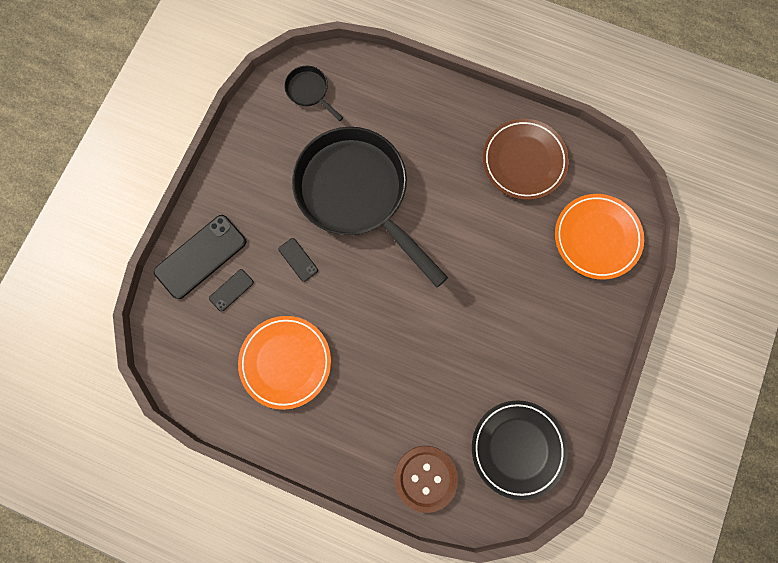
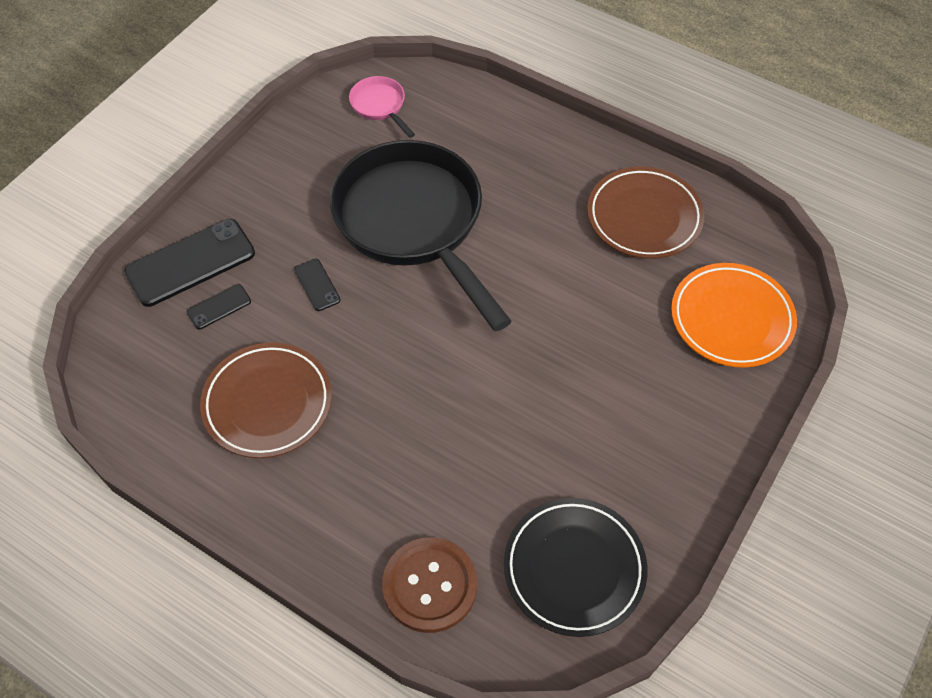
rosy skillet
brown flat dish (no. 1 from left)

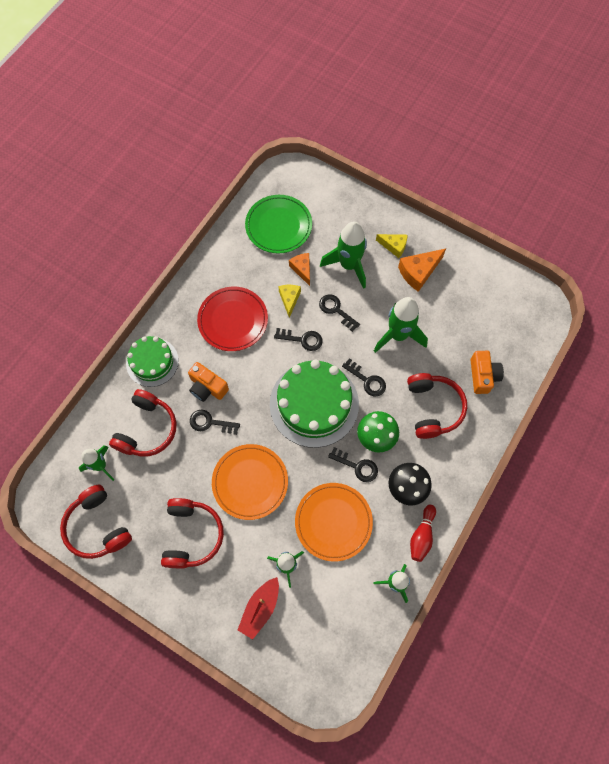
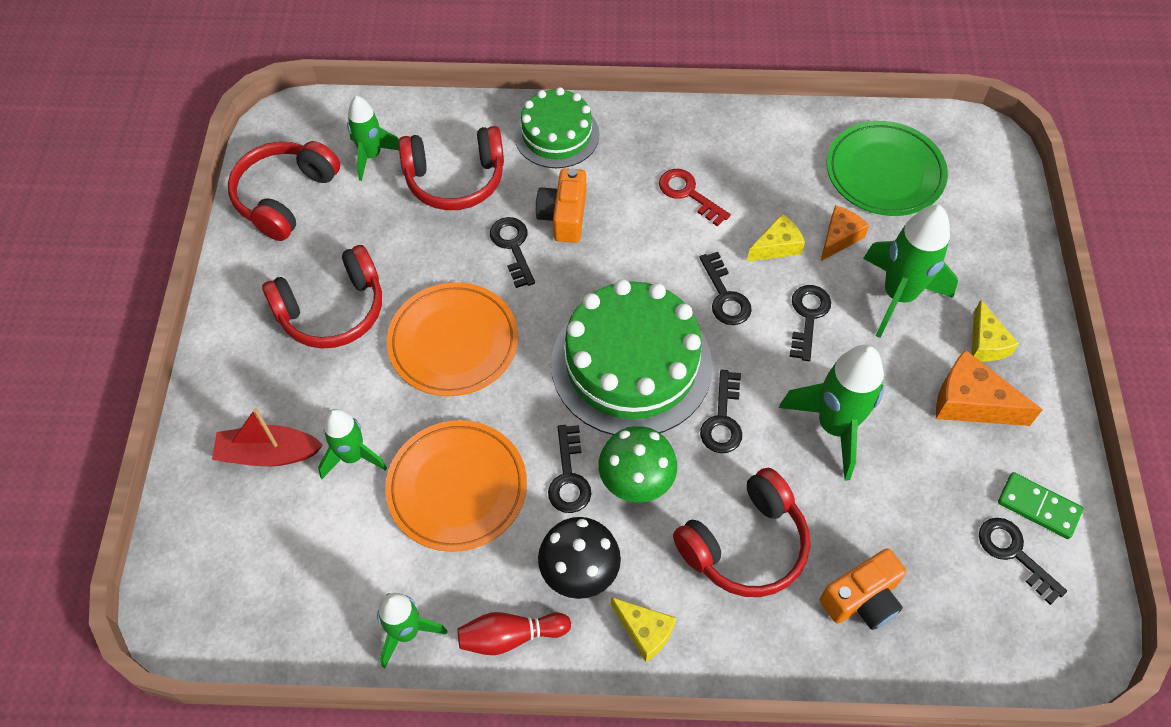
crimson latchkey
green domino
jet-black latchkey (no. 6 from left)
bright yellow cheese (no. 1 from left)

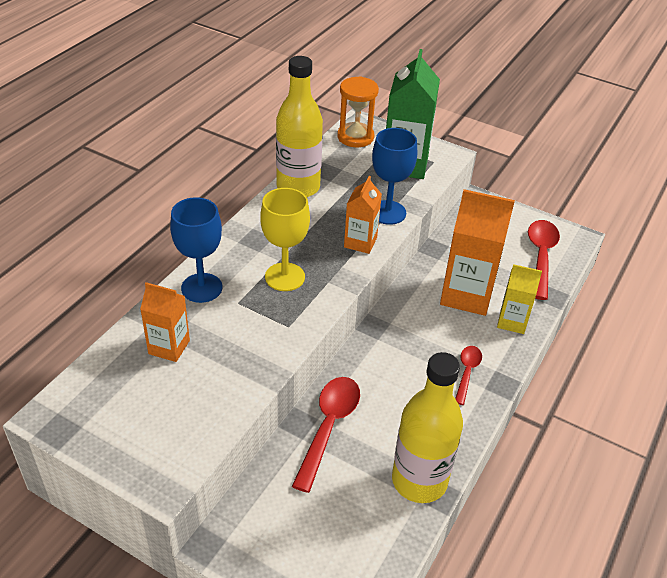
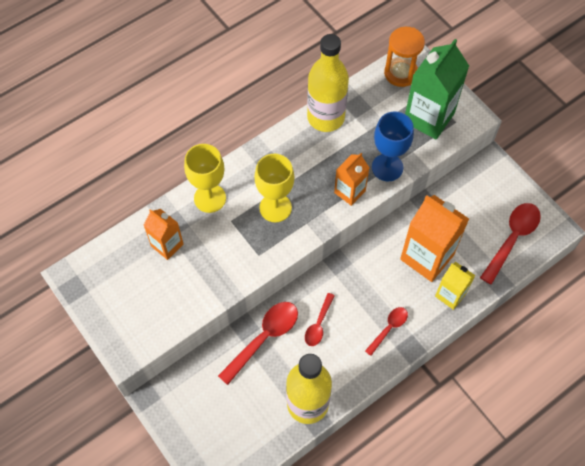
bright yellow goblet (no. 1 from left)
crimson teaspoon (no. 2 from left)

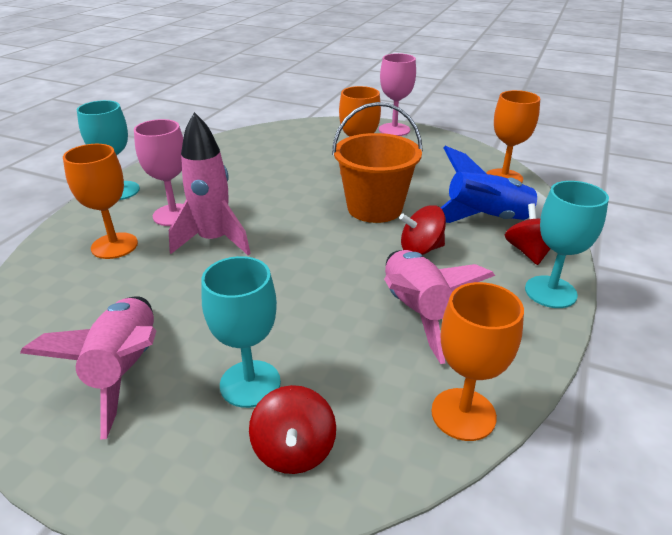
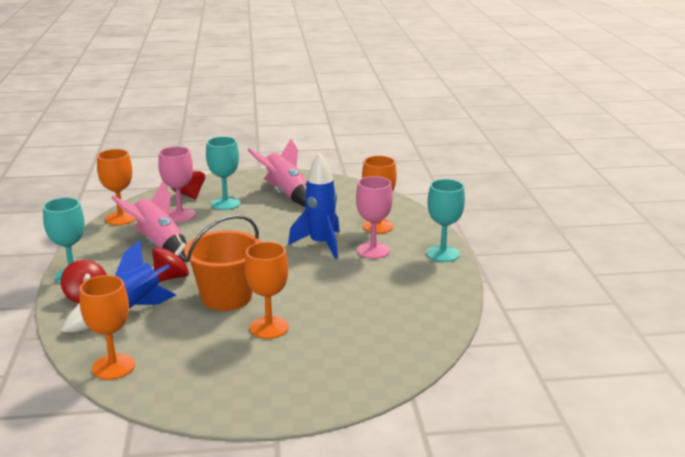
rosy goblet (no. 1 from left)
cobalt rocket (no. 2 from left)

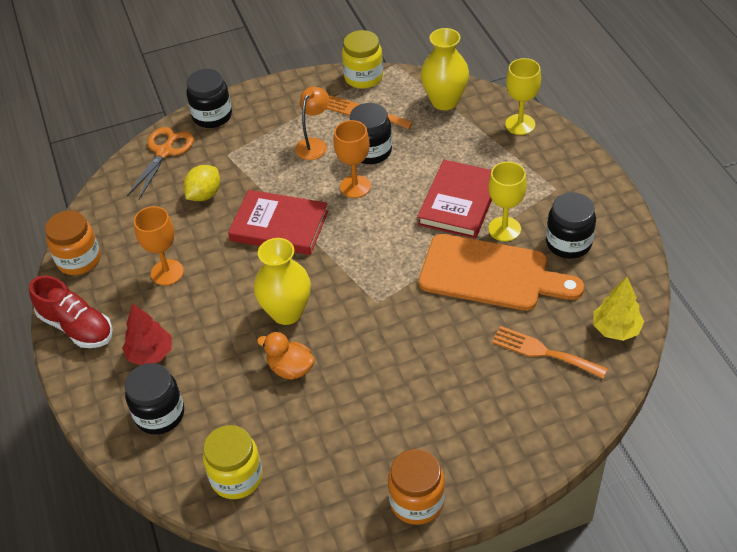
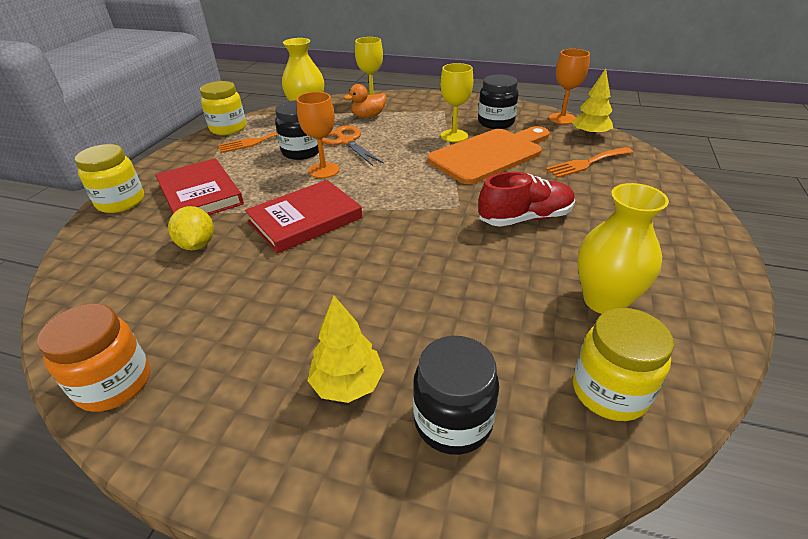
bright yellow jam jar (no. 1 from left)
orange-coloured desk lamp
orange-coloured scissors
crimson hardcover (no. 1 from left)
orange-coloured goblet (no. 2 from left)
bright yellow tall vase (no. 2 from left)
crimson sneaker
bright yellow fir tree (no. 1 from left)
orange-coloured toy duck
orange-coloured jam jar (no. 2 from left in the first image)

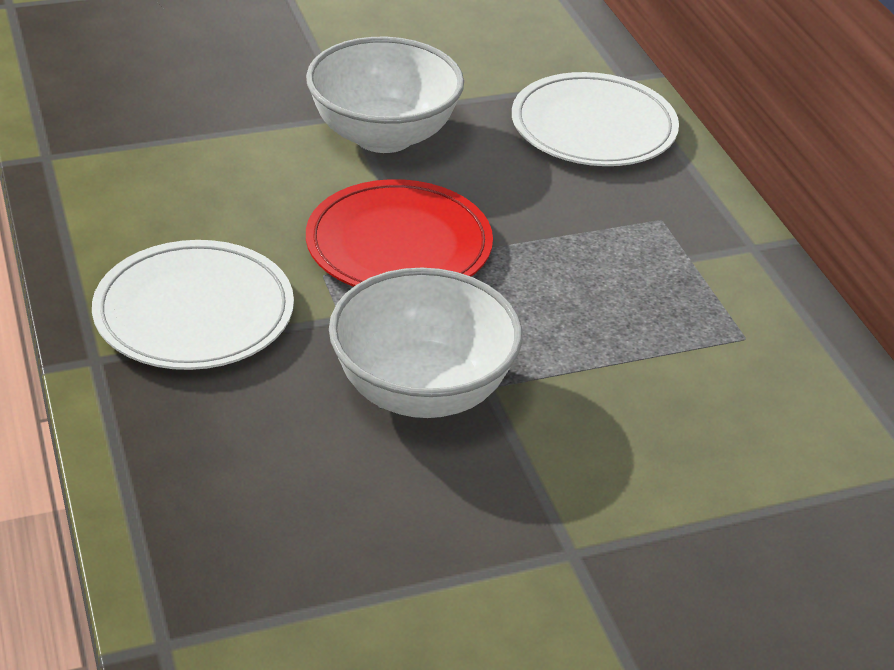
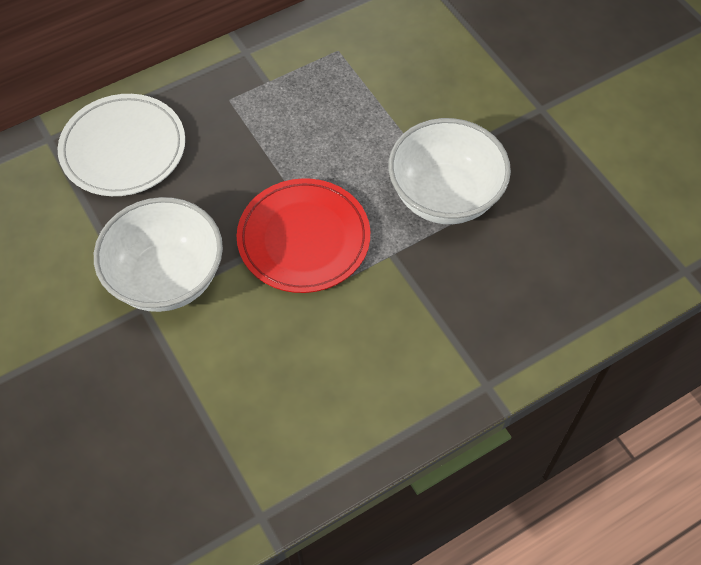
pure white flat dish (no. 1 from left in the first image)

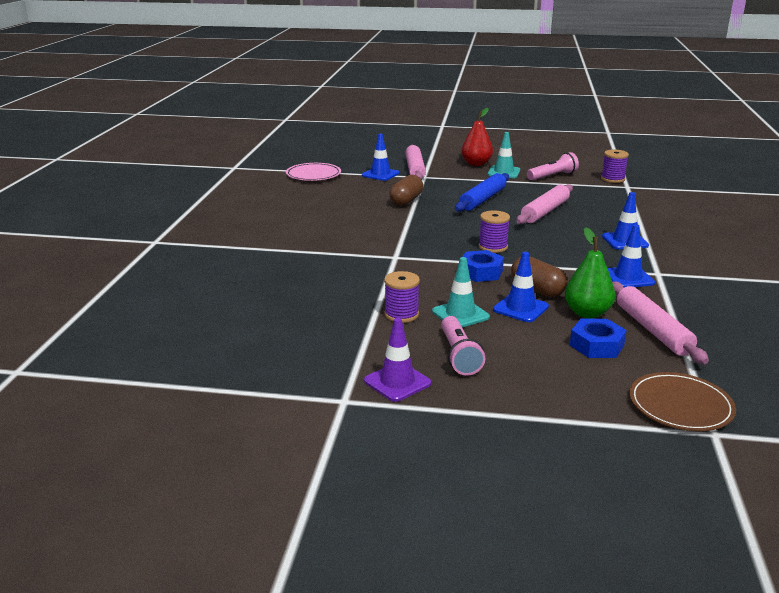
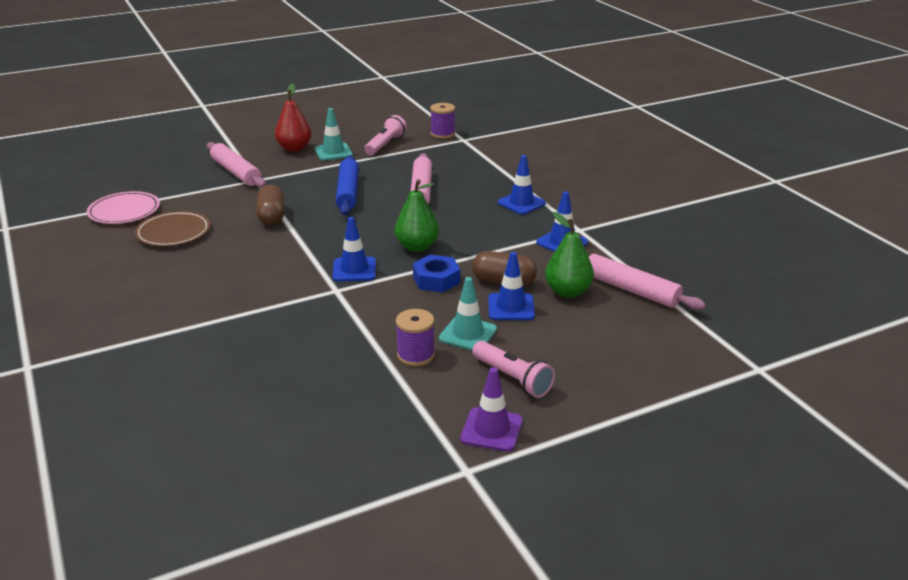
cobalt road cone (no. 1 from left)
green pear (no. 1 from left)
cobalt hex nut (no. 2 from left in the first image)
brown flat dish

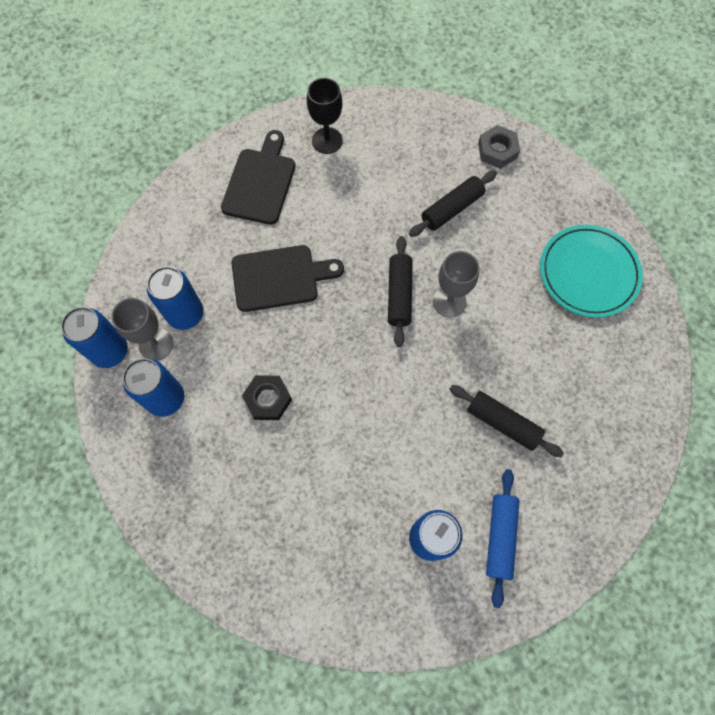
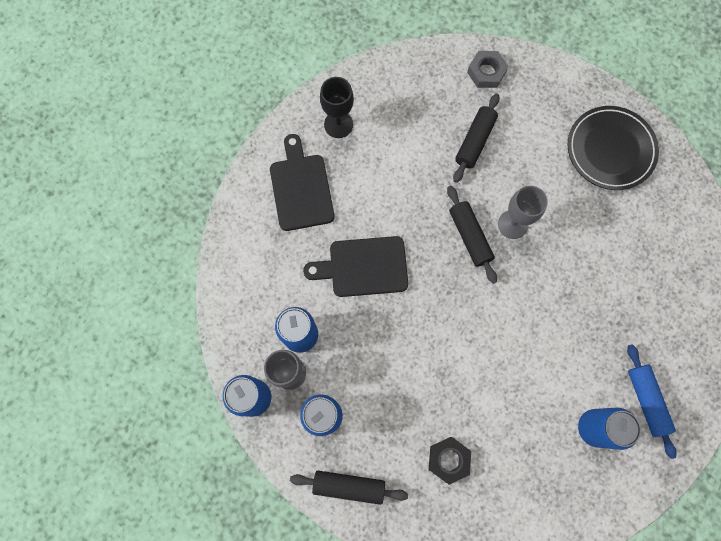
jet-black flat dish
jet-black chopping board (no. 2 from left)
jet-black hex nut
jet-black dough roller (no. 1 from left)

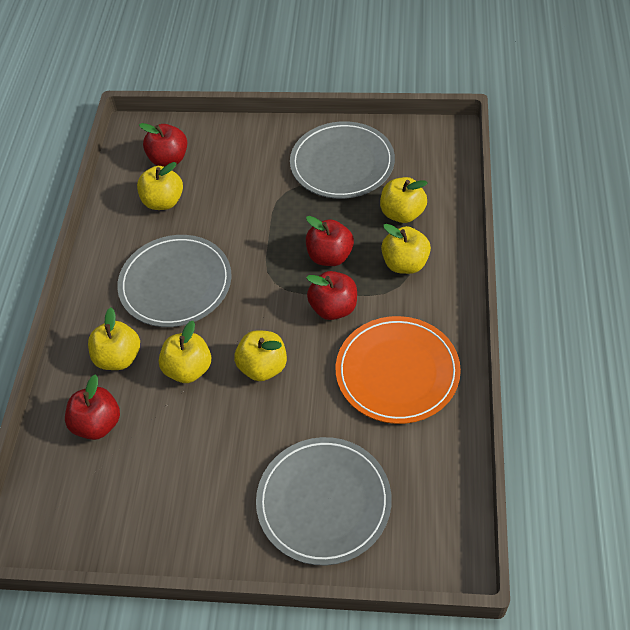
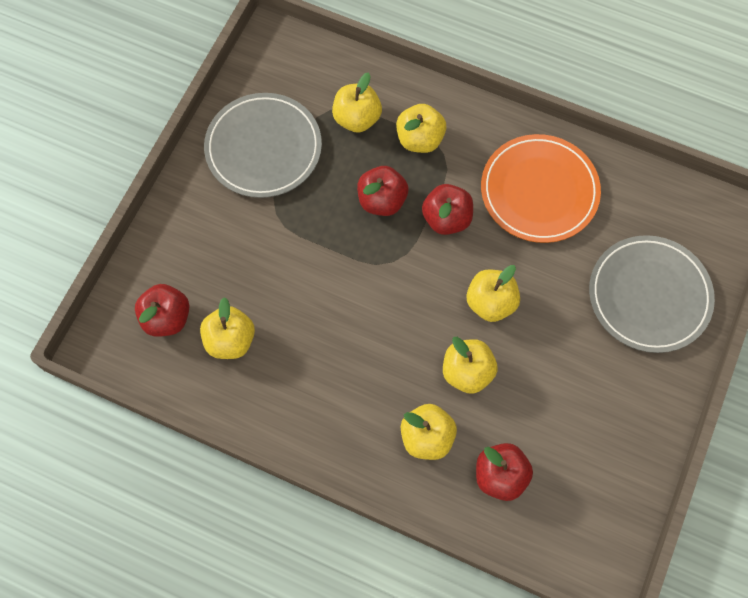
ash-grey flat dish (no. 1 from left in the first image)

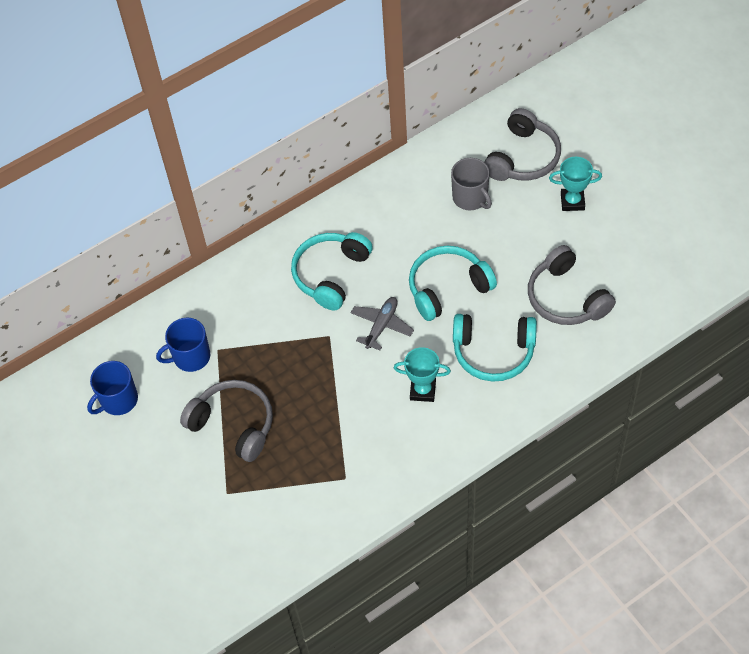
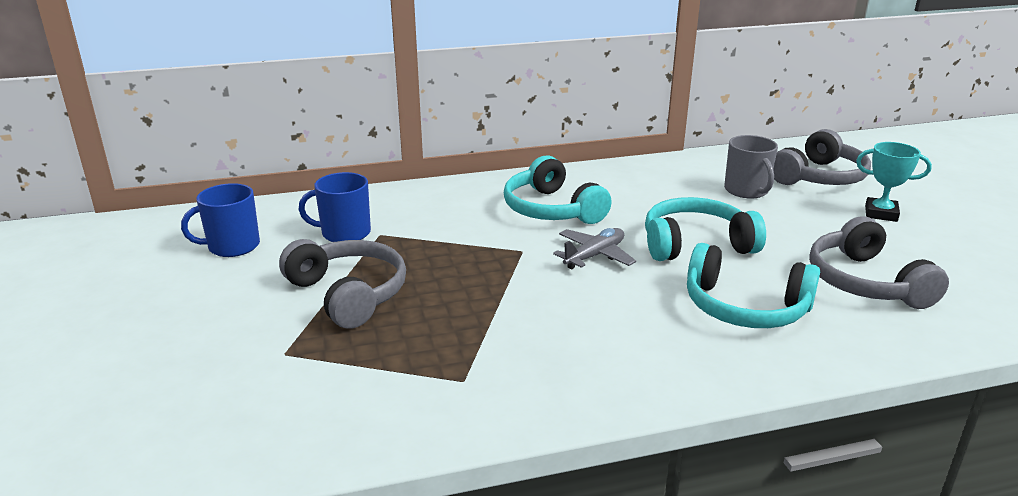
turquoise over-ear headphones (no. 1 from left)
turquoise prize cup (no. 1 from left in the first image)

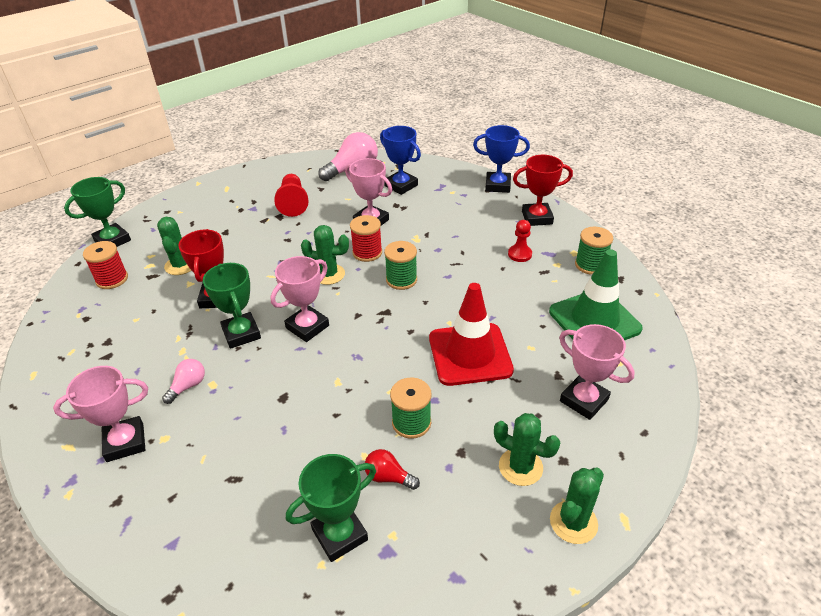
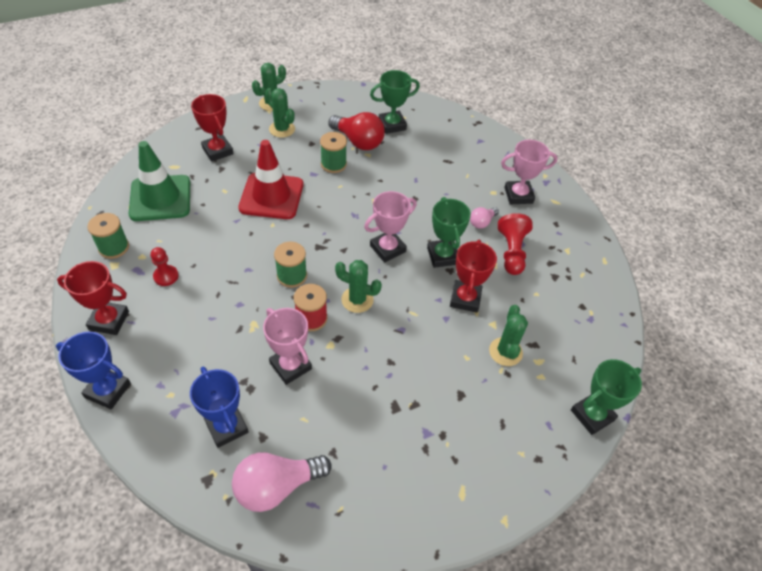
crimson chess pawn (no. 2 from left)
crimson reel of thread (no. 1 from left in the first image)
crimson prize cup (no. 2 from left)
crimson light bulb

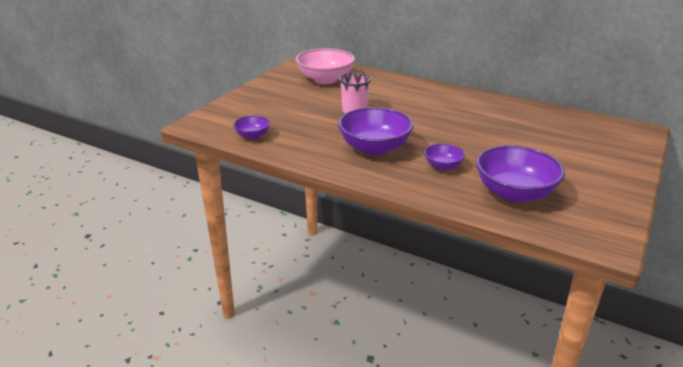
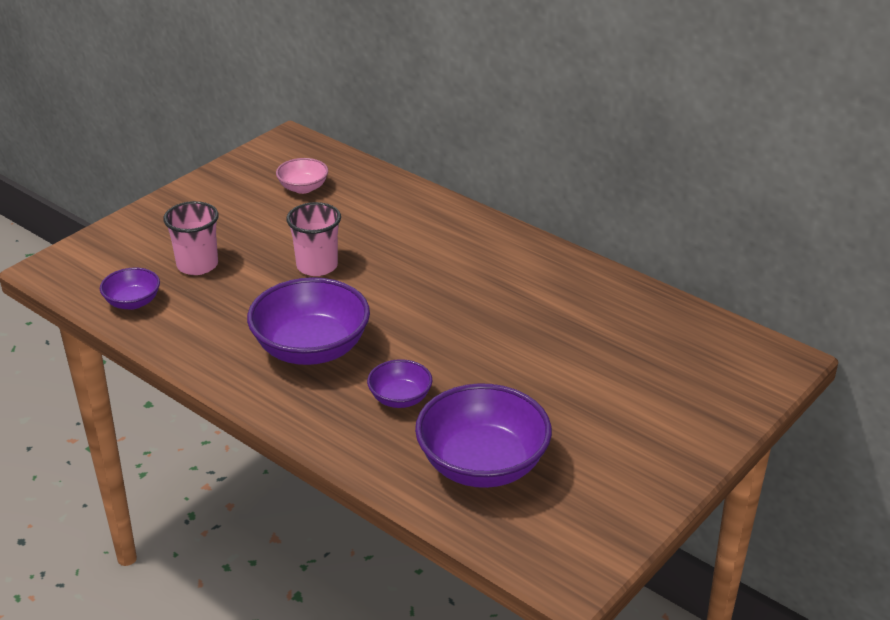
rosy deep dish
rosy tumbler (no. 1 from left)

